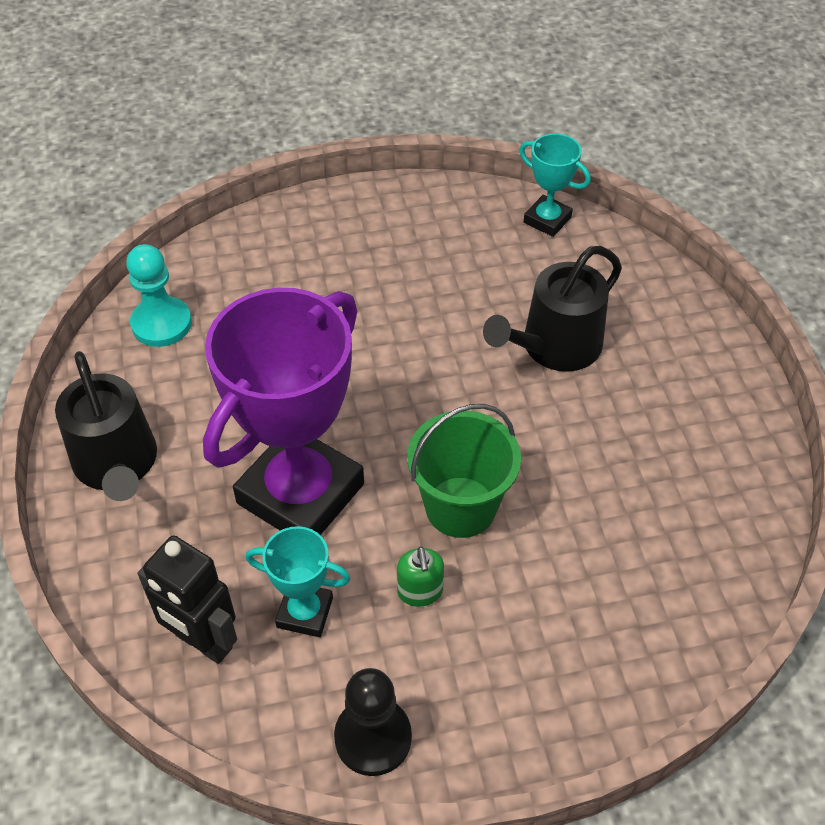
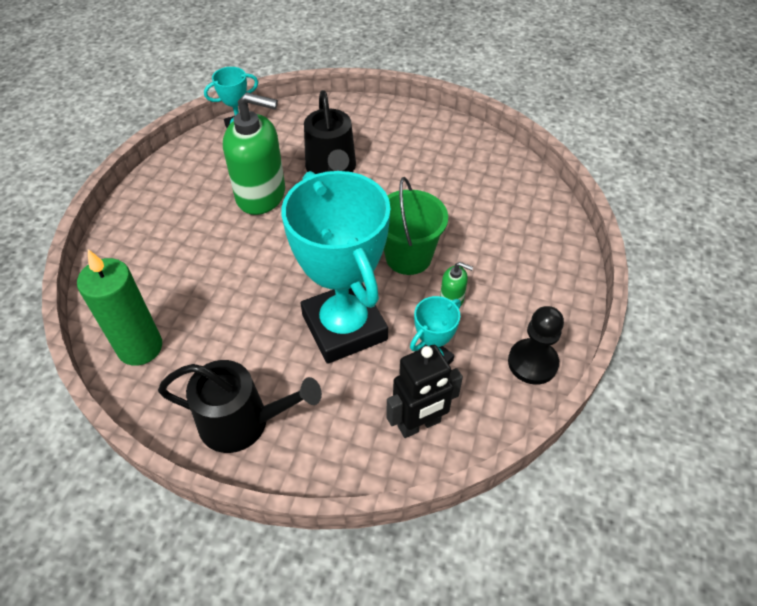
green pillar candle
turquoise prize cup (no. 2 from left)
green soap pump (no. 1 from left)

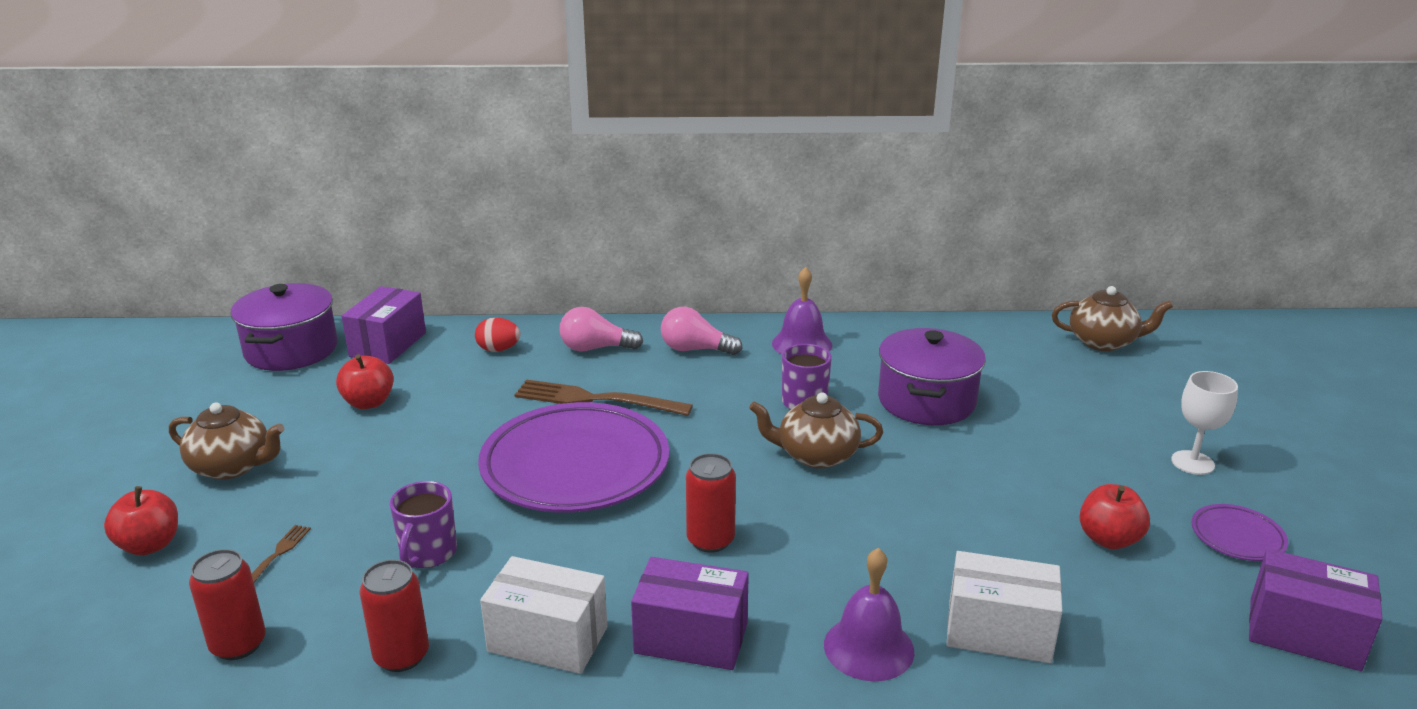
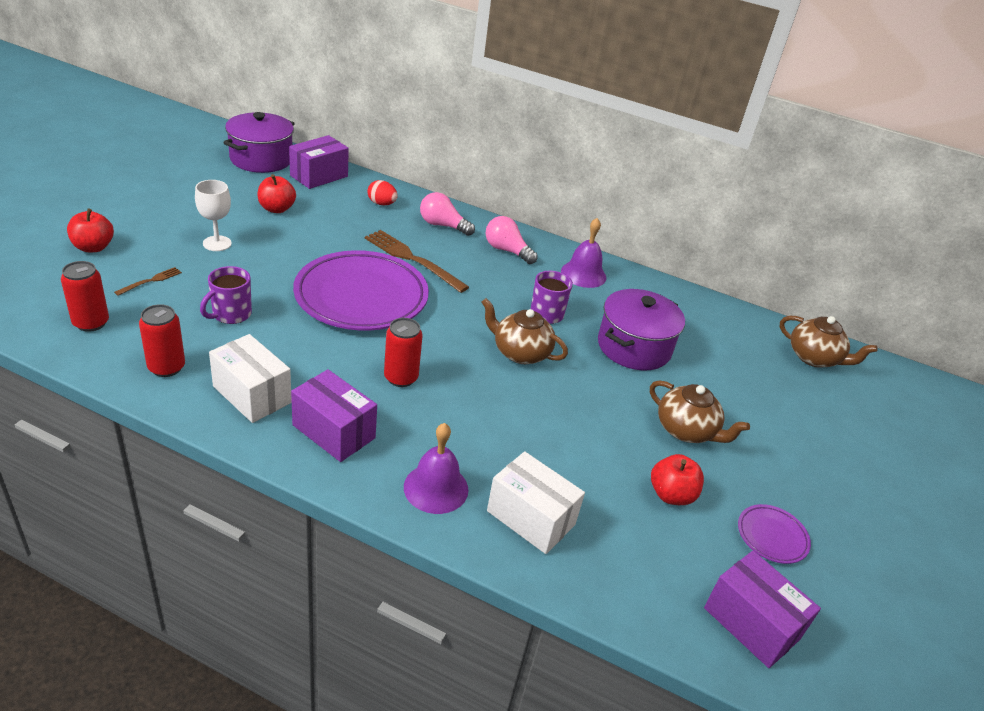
pure white goblet
brown teapot (no. 2 from left)

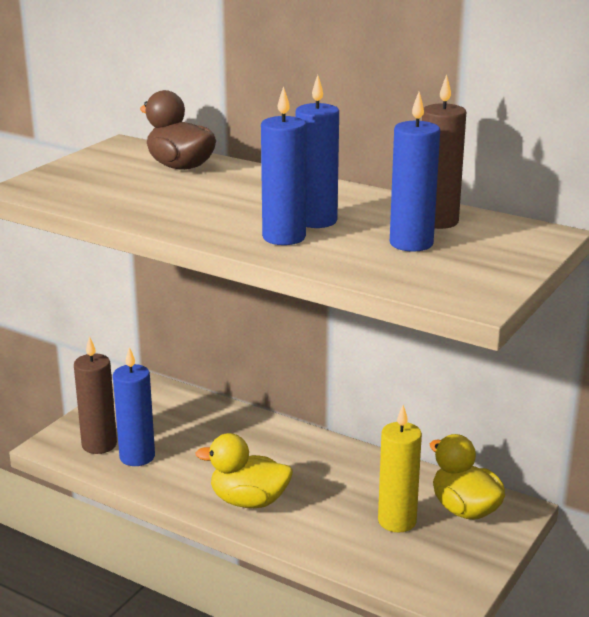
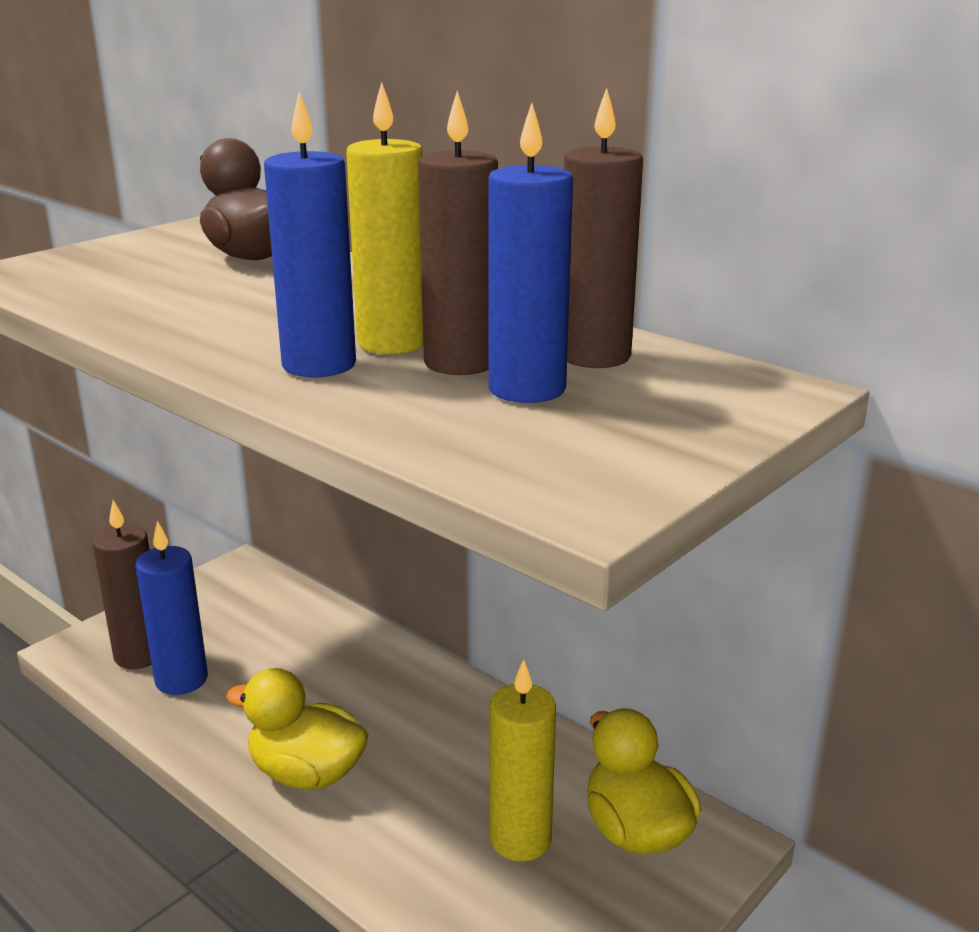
bright yellow pillar candle (no. 1 from left)
brown pillar candle (no. 2 from left)

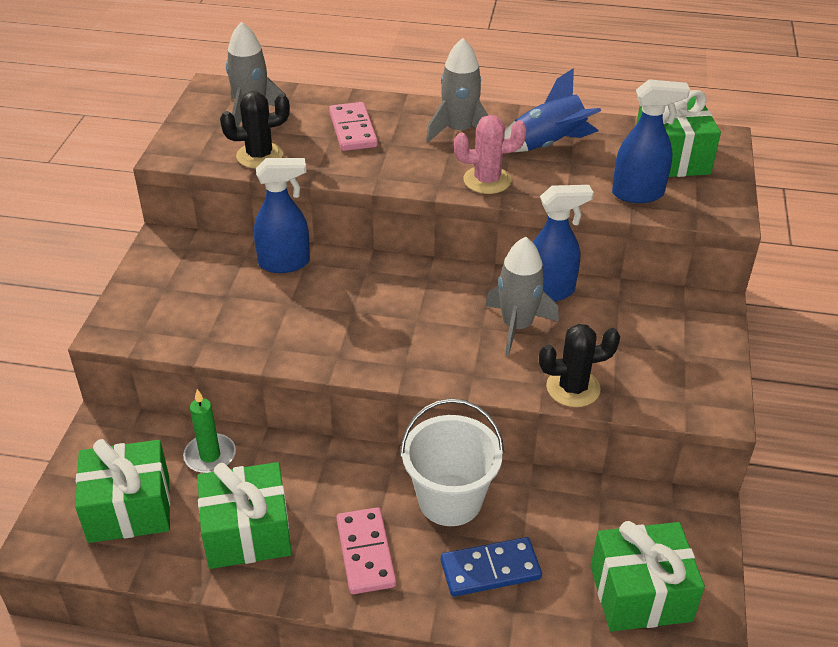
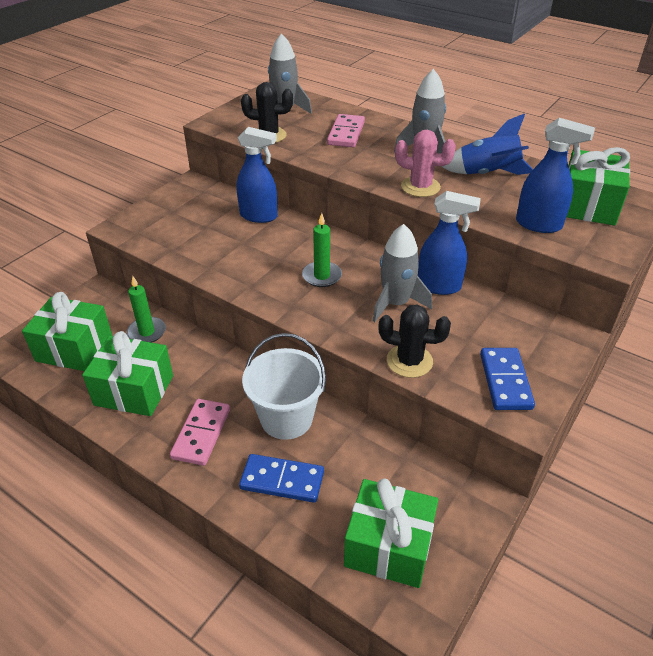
green pillar candle (no. 2 from left)
cobalt domino (no. 2 from left)

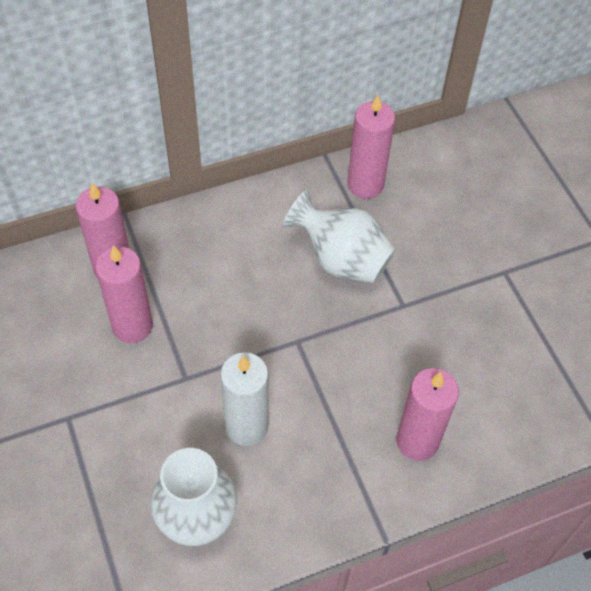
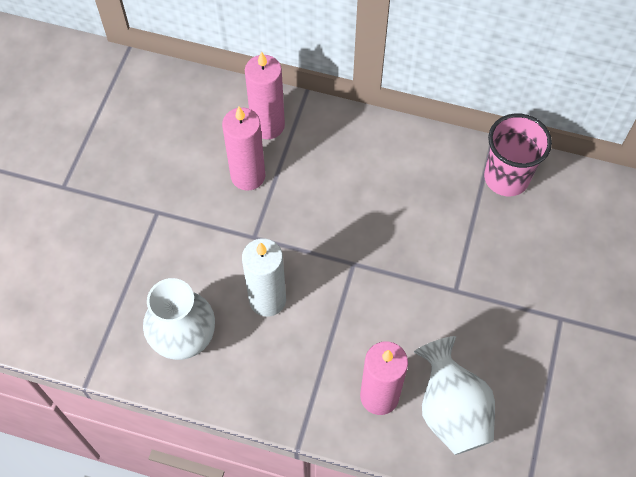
rosy tumbler
pure white tall vase (no. 2 from left)

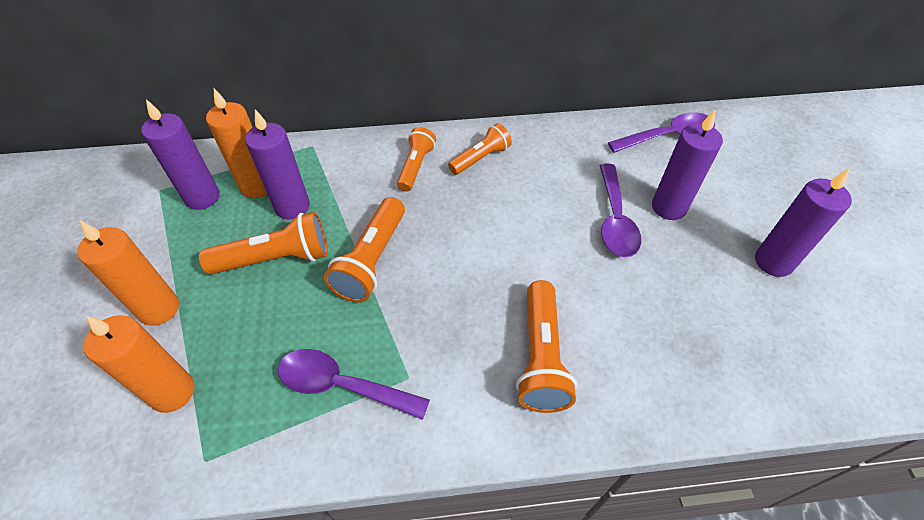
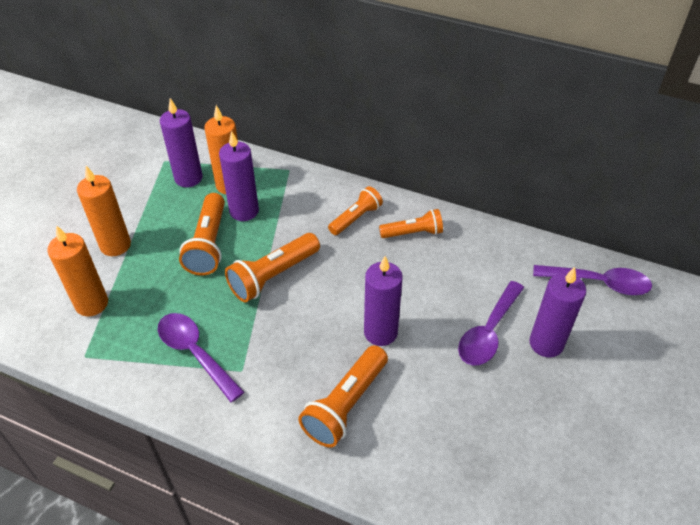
royal purple pillar candle (no. 3 from left)
orange-coloured pocket torch (no. 1 from left)

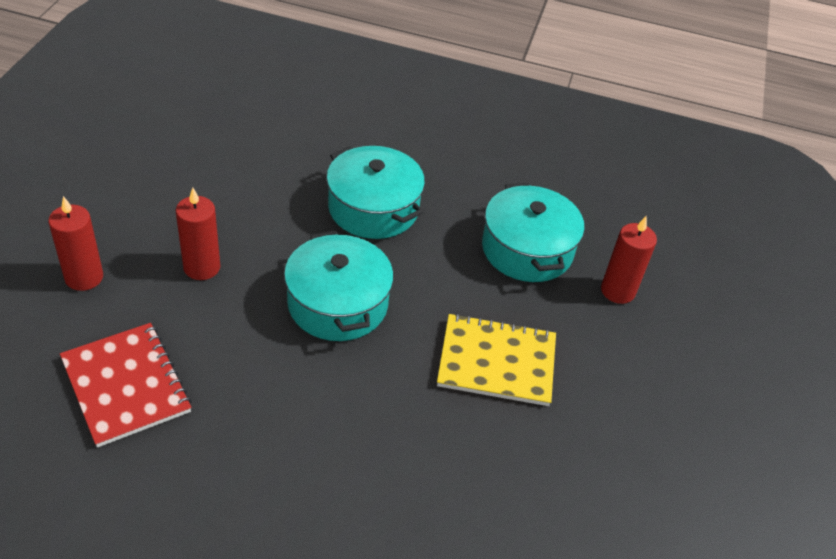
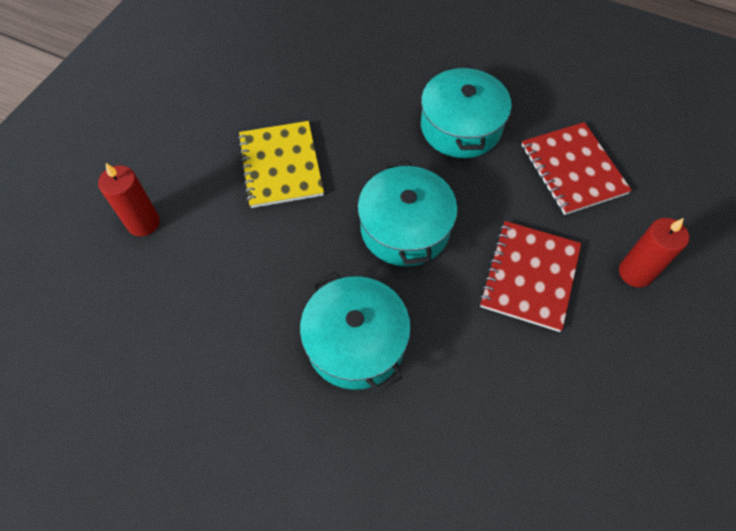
turquoise cooking pot (no. 3 from left)
crimson exercise book (no. 1 from left)
bright yellow exercise book

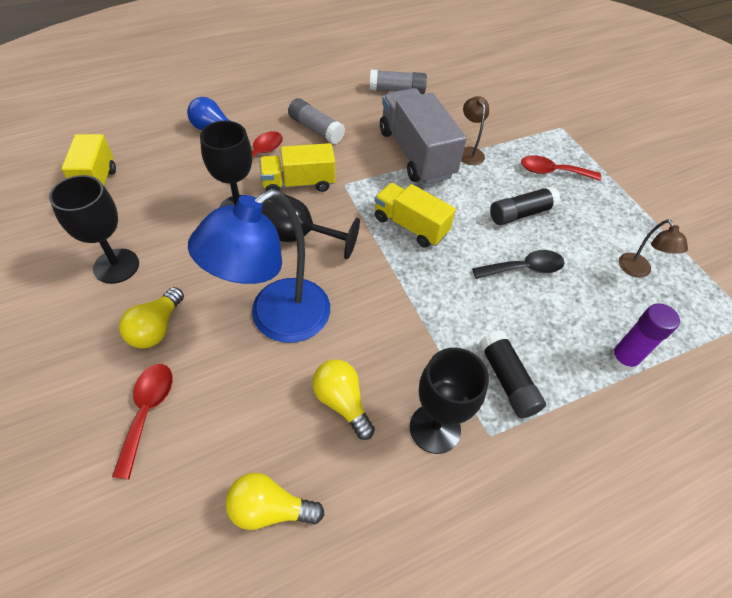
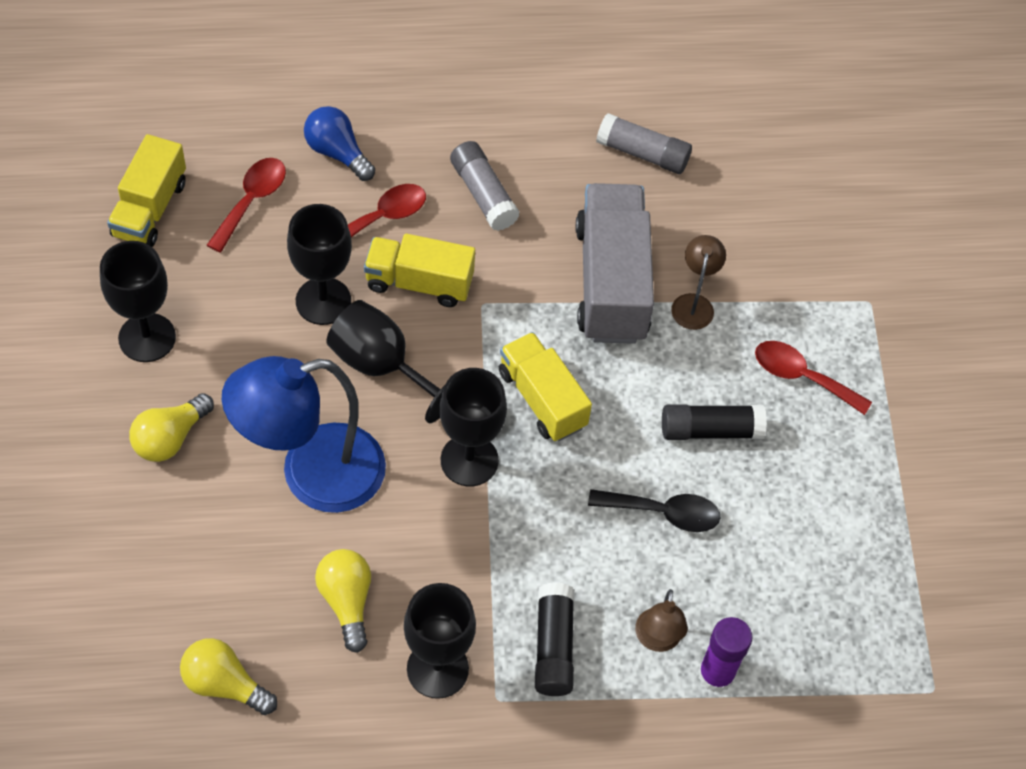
brown desk lamp (no. 1 from left)
crimson teaspoon (no. 1 from left)
jet-black goblet (no. 5 from left)

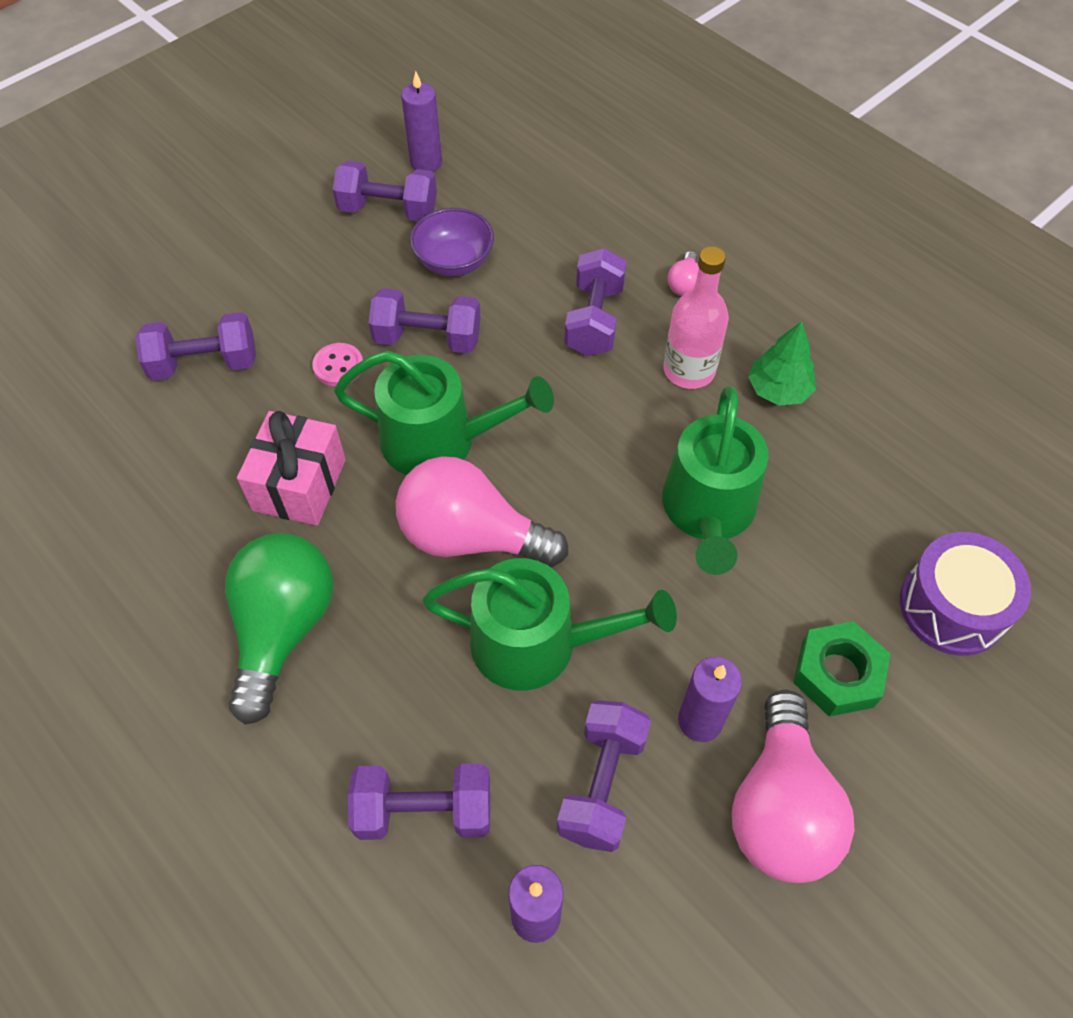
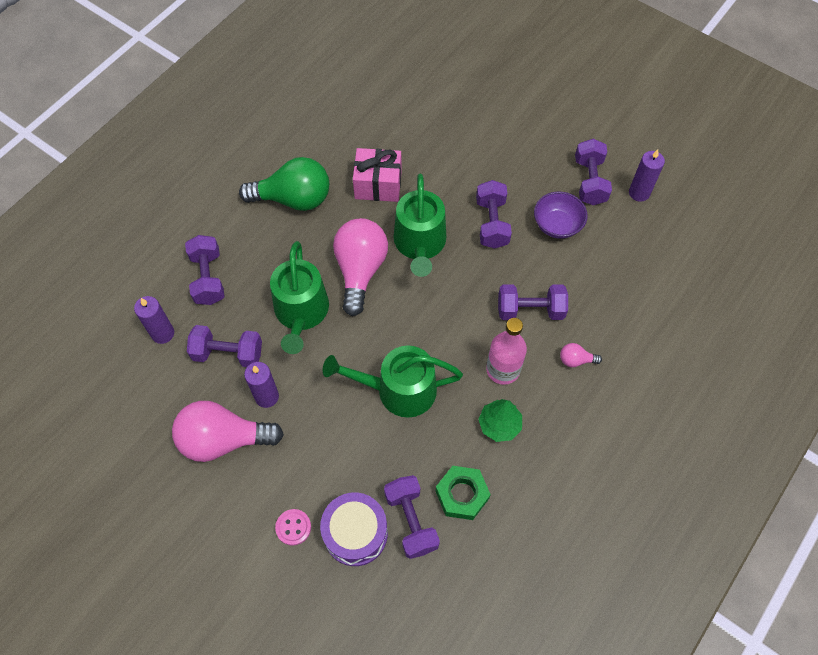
royal purple hand weight (no. 3 from left)
rosy sewing button
green hex nut

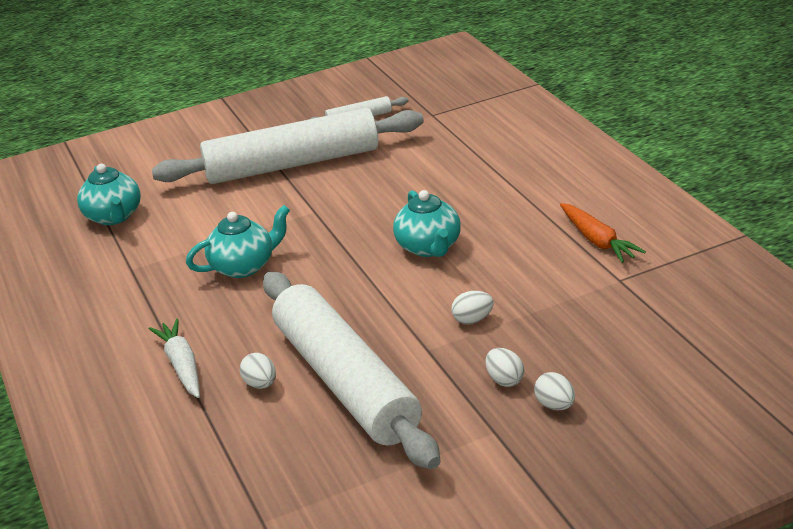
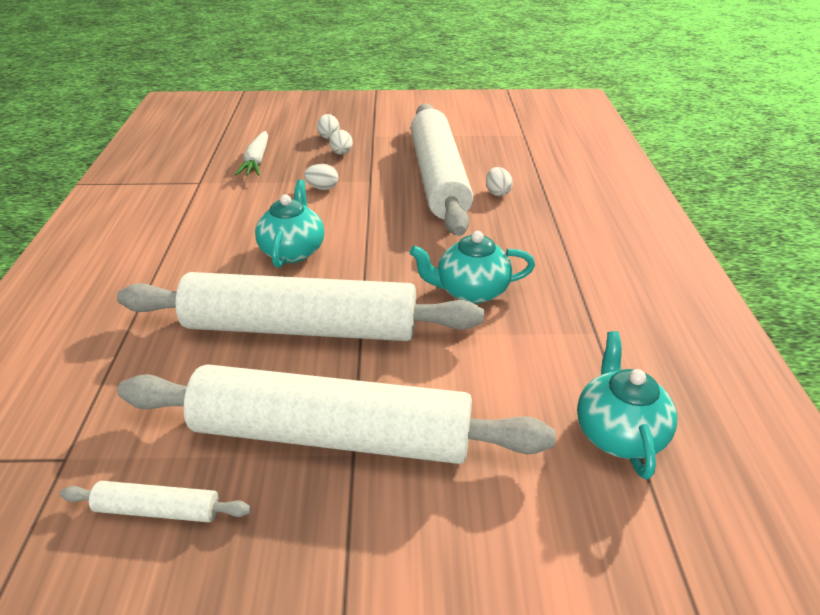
orange-coloured carrot
pure white carrot
pure white dough roller (no. 2 from left)

